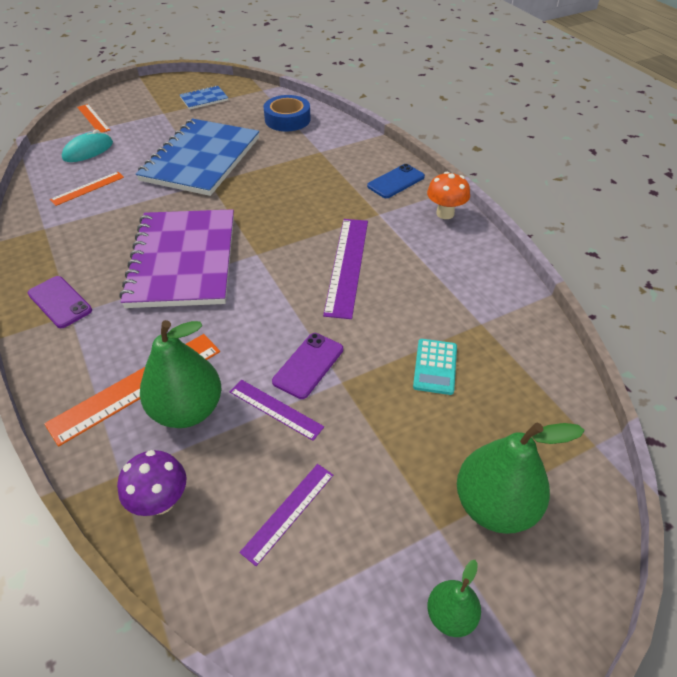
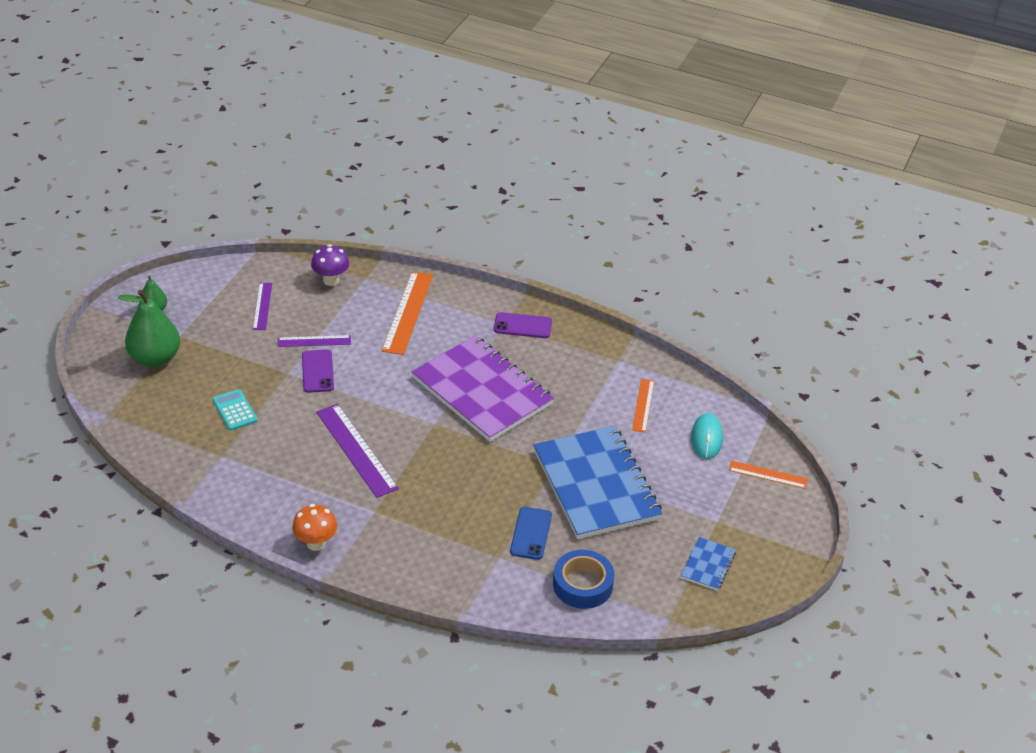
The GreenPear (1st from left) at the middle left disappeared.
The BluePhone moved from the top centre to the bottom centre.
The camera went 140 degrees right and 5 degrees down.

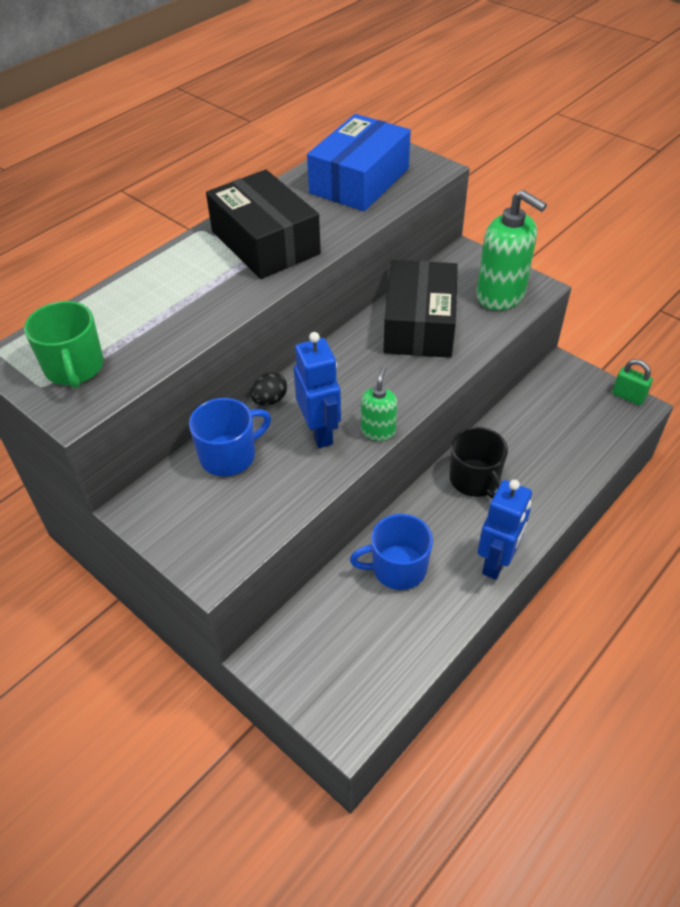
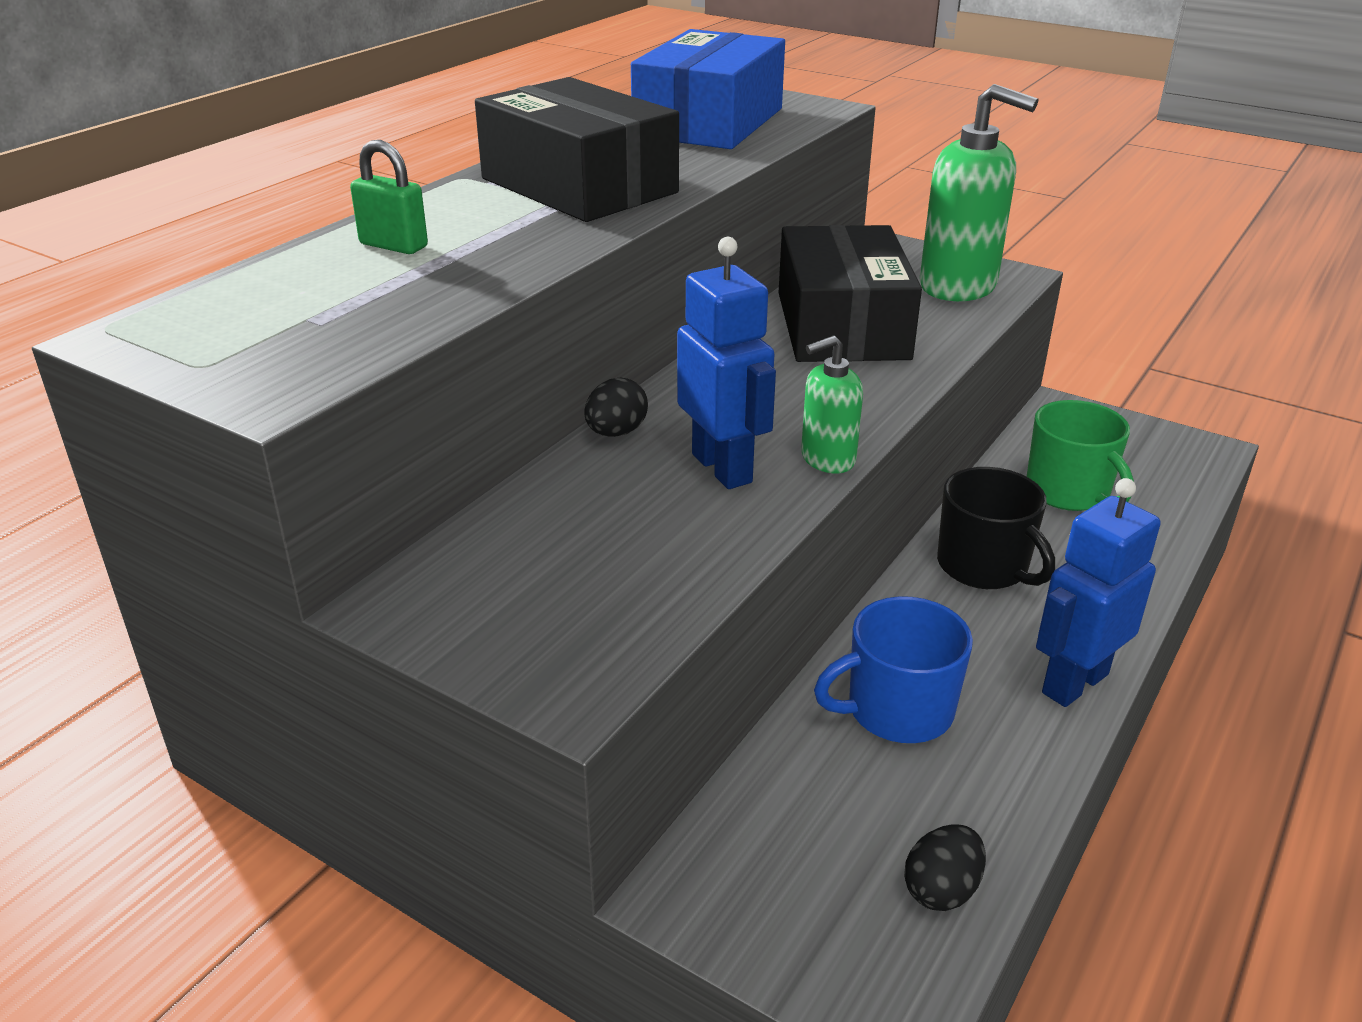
The GreenMug moved from the middle left to the middle right.
The BlueMug (1st from left) at the centre disappeared.
The GreenSoapDispenser (1st from left) at the centre turned 120 degrees counterclockwise.
The BlueRobot (2nd from left) at the middle right turned 150 degrees counterclockwise.
The GreenPadlock moved from the middle right to the top left.
The BlackEgg (2nd from left) at the bottom right appeared.
The camera went 10 degrees left and 15 degrees down.

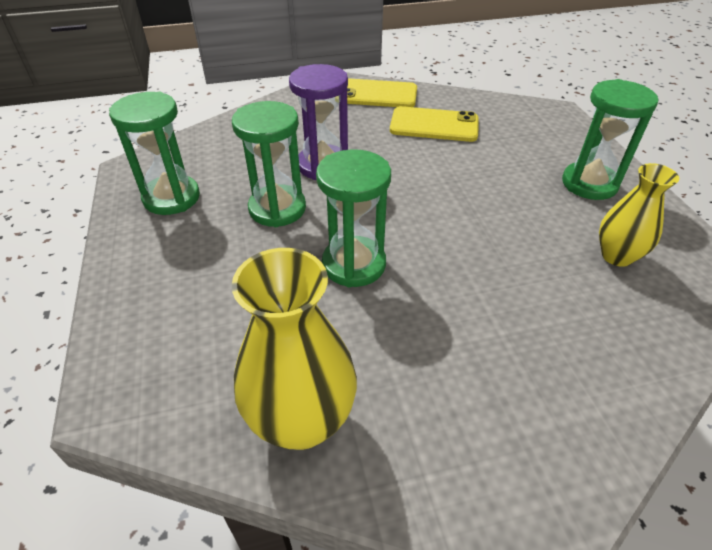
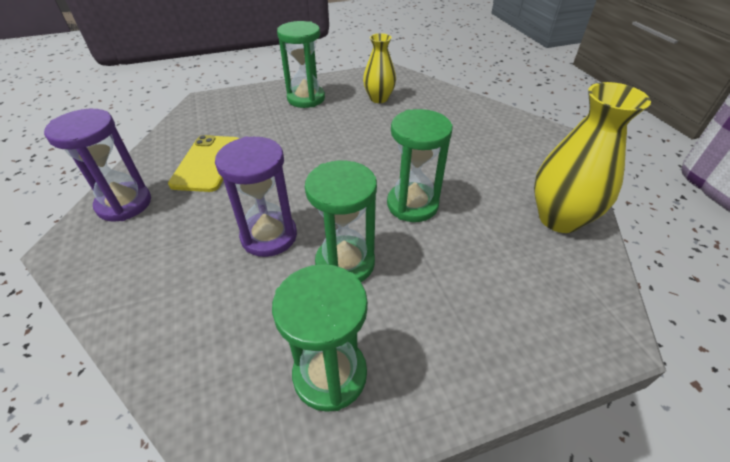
The YellowPhone (1st from left) at the top centre was replaced by the PurpleHourglass (1st from left) at the middle left.
The camera went 95 degrees left and 0 degrees up.

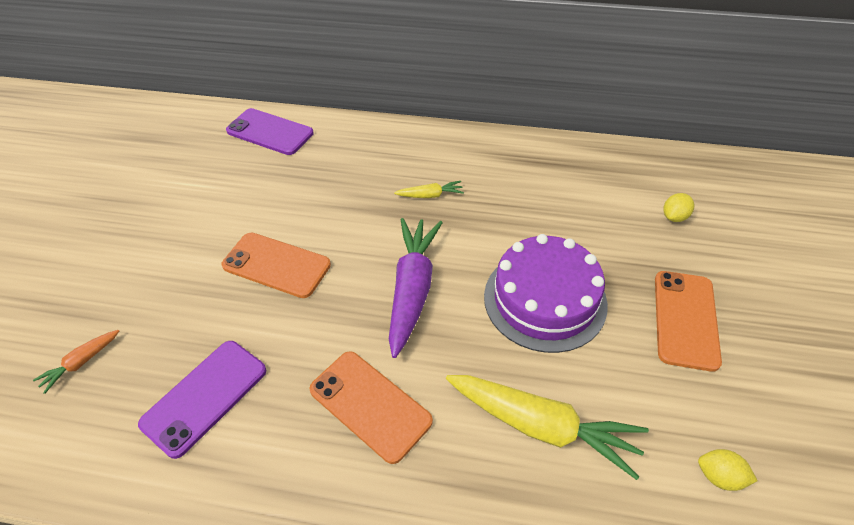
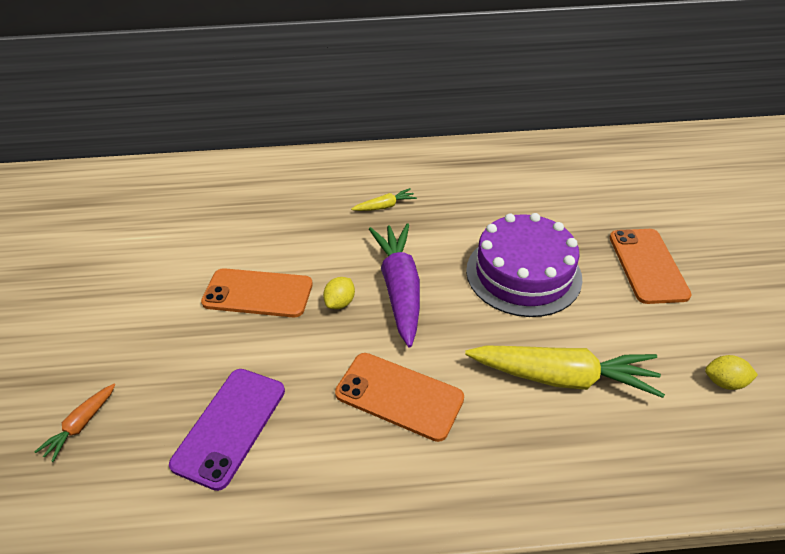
The PurplePhone (2nd from left) at the top left disappeared.
The YellowLemon (1st from left) moved from the middle right to the centre.
The camera went 15 degrees left and 5 degrees down.

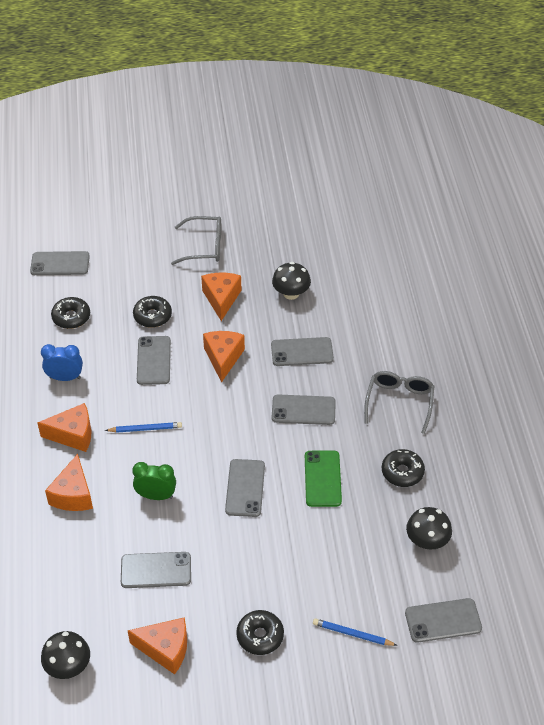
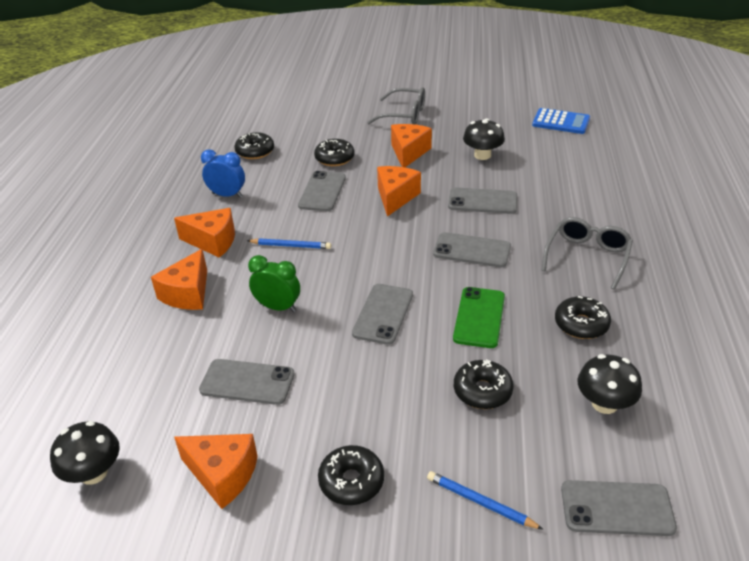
The GreyPhone (1st from left) at the middle left disappeared.
The BlackDonut (4th from left) at the bottom centre appeared.
The BlueCalculator at the top right appeared.
The camera went 15 degrees right and 10 degrees down.

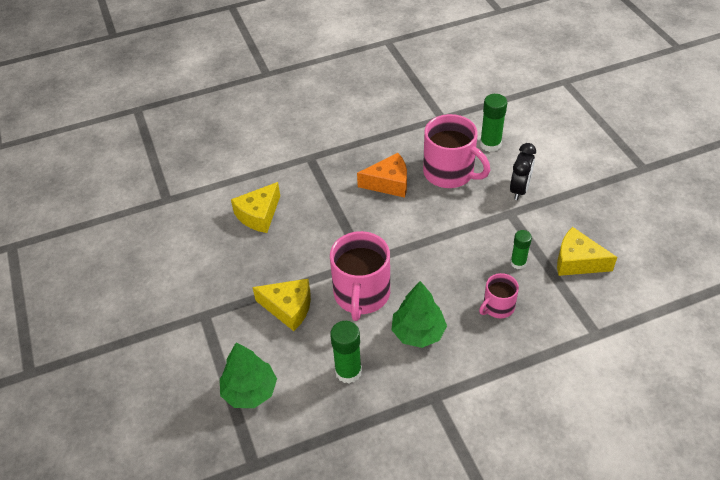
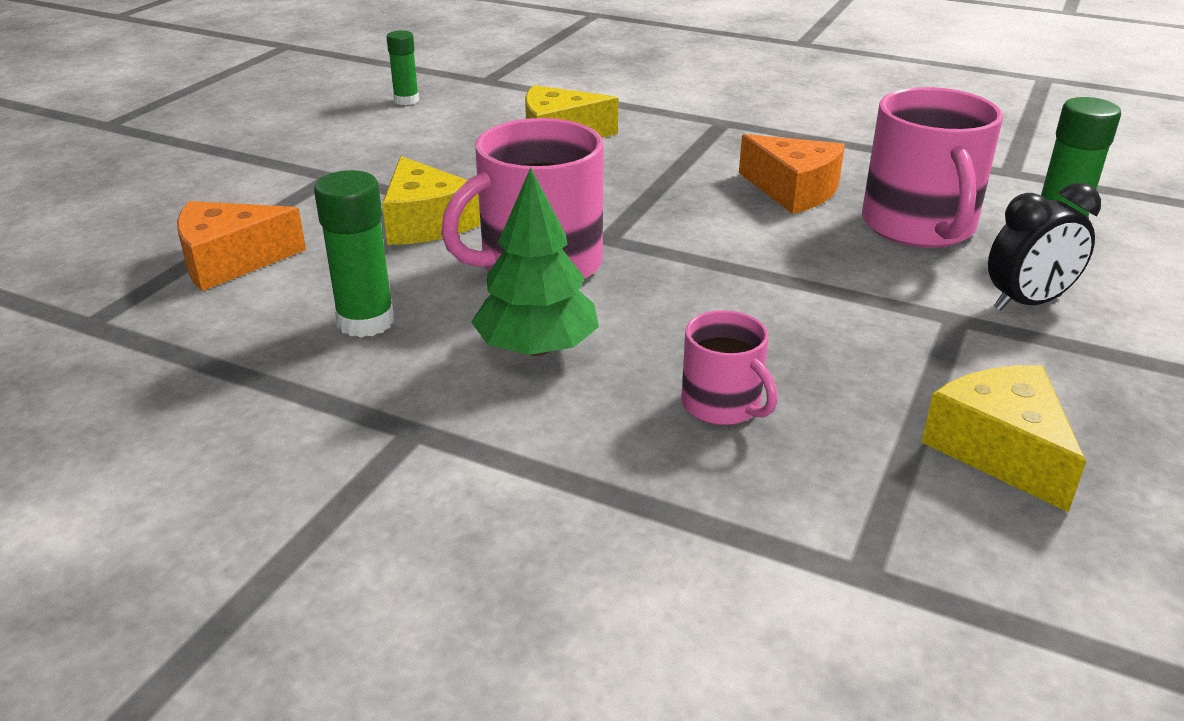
The GreenTree (1st from left) at the bottom centre was replaced by the OrangeCheese (1st from left) at the middle left.
The PinkMug (3rd from left in the first image) at the middle right turned 135 degrees counterclockwise.
The GreenGlueStick (3rd from left in the first image) moved from the middle right to the top centre.
The camera went 45 degrees right and 15 degrees down.

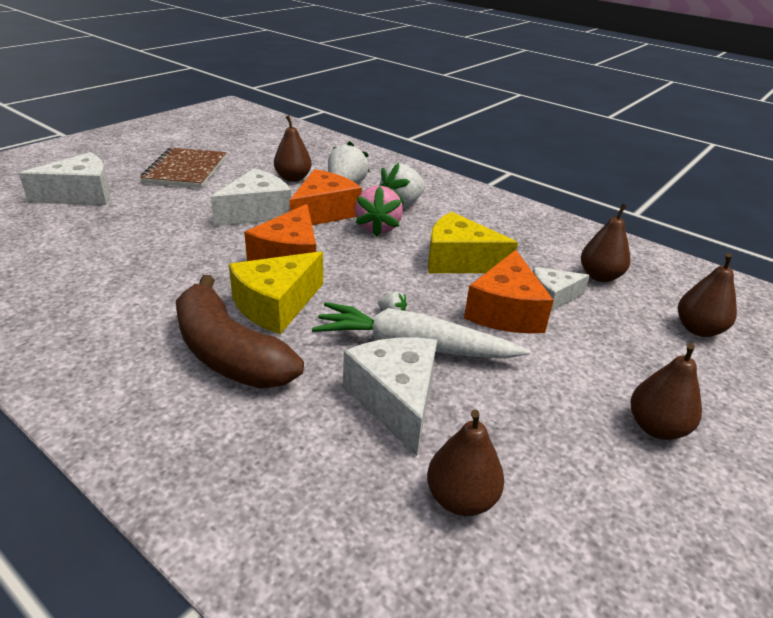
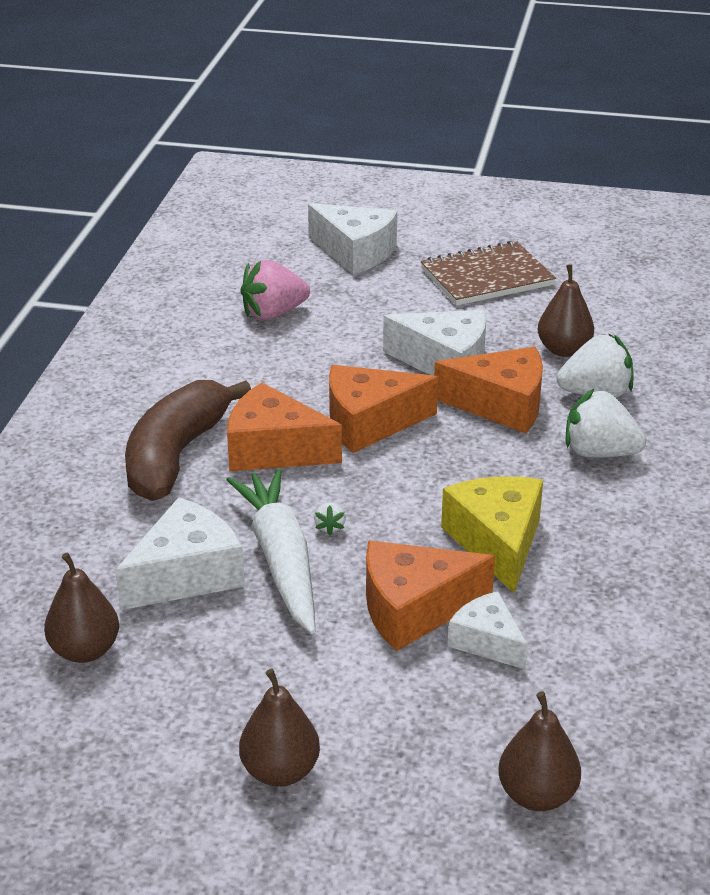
The YellowCheese (1st from left) at the centre became the OrangeCheese (1st from left) at the centre.
The PinkStrawberry moved from the centre to the top centre.
The BrownPear (3rd from left) at the middle right disappeared.
The camera went 65 degrees right and 0 degrees up.

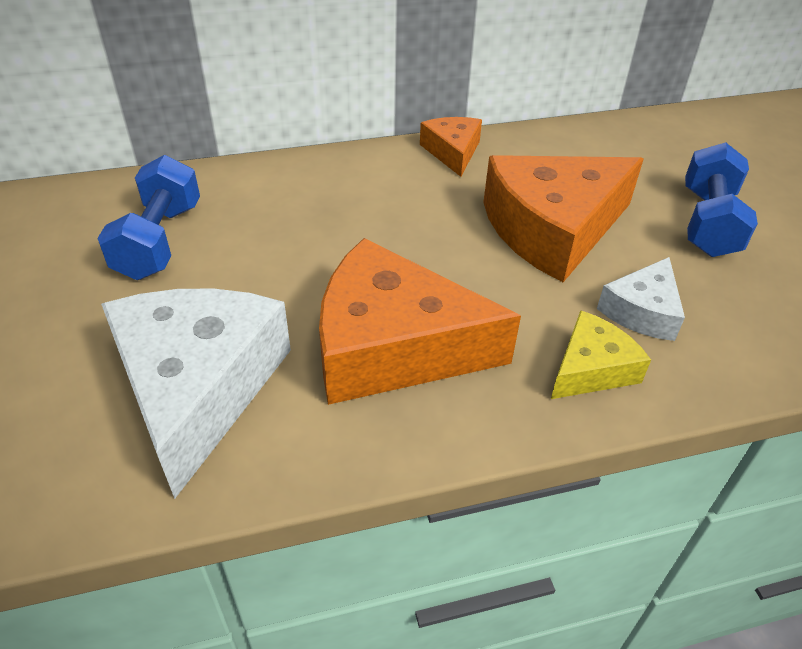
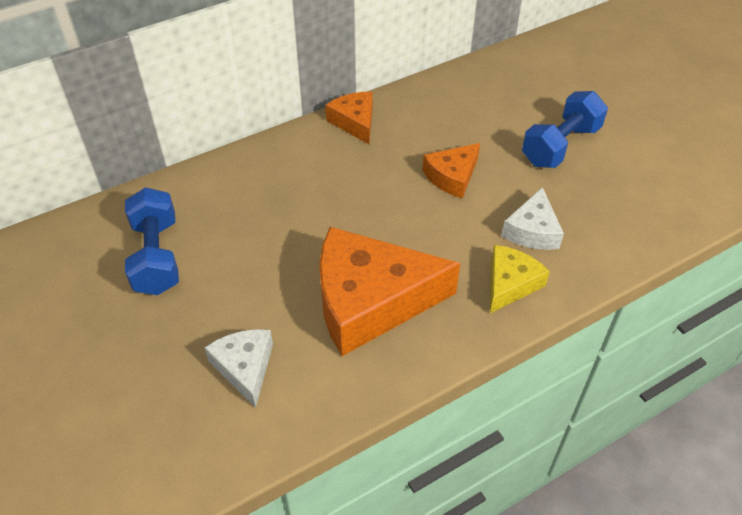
The WhiteCheese (1st from left) at the middle left changed to 0.51 times the size.
The OrangeCheese (3rd from left) at the middle right changed to 0.51 times the size.
The BlueDumbbell (2nd from left) at the top right turned 45 degrees clockwise.
The camera went 15 degrees left and 5 degrees up.

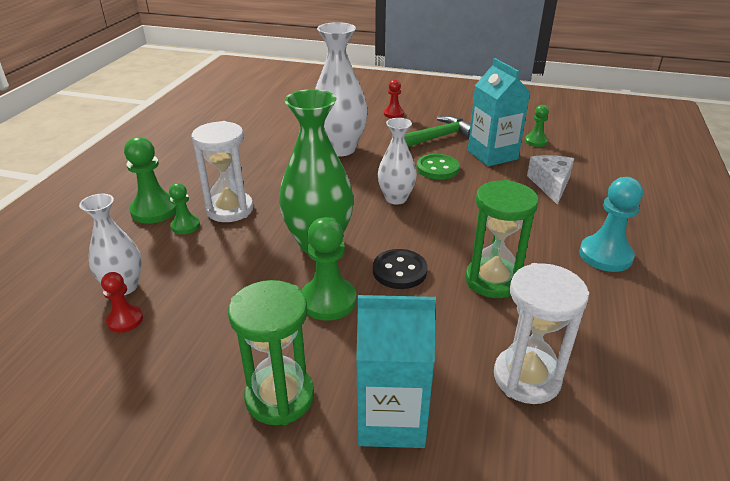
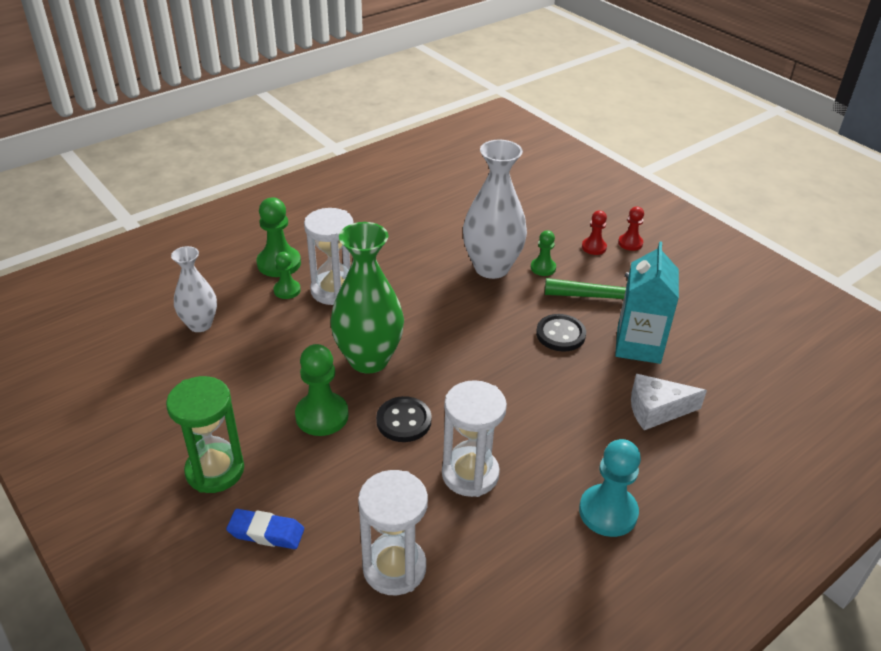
The RedPawn (1st from left in the first image) moved from the middle left to the middle right.
The TurquoiseCarton (1st from left) at the bottom centre was replaced by the BlueEraser at the bottom left.
The WhiteVase (3rd from left) at the centre disappeared.
The GreenButton at the centre became the BlackButton (2nd from left) at the centre.
The GreenHourglass (2nd from left) at the middle right became the WhiteHourglass (3rd from left) at the bottom centre.
The GreenPawn (4th from left) moved from the top right to the centre.
The WhiteCheese at the middle right turned 135 degrees counterclockwise.
The camera went 35 degrees right and 5 degrees up.

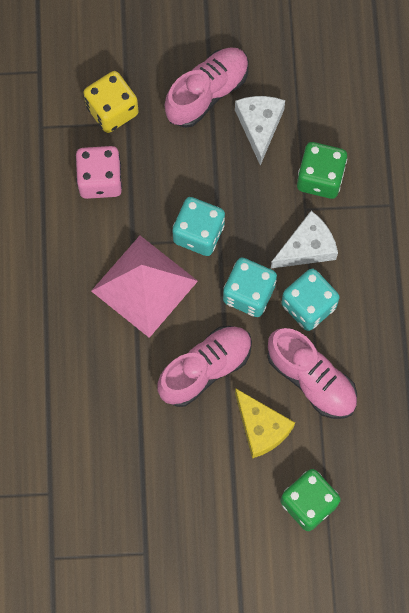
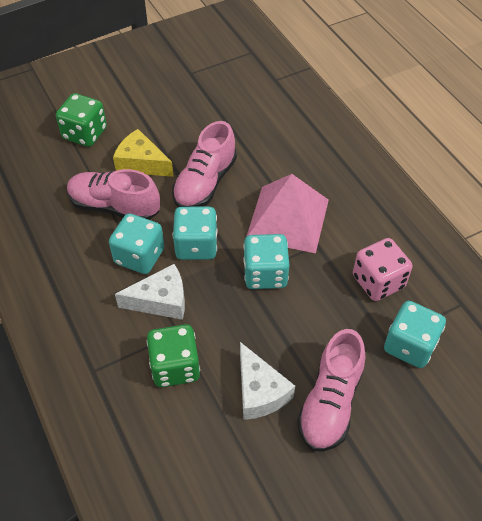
The YellowDice at the top left became the TurquoiseDice (4th from left) at the middle right.
The WhiteCheese (2nd from left in the first image) at the middle right turned 135 degrees counterclockwise.
The camera went 155 degrees right and 20 degrees down.

